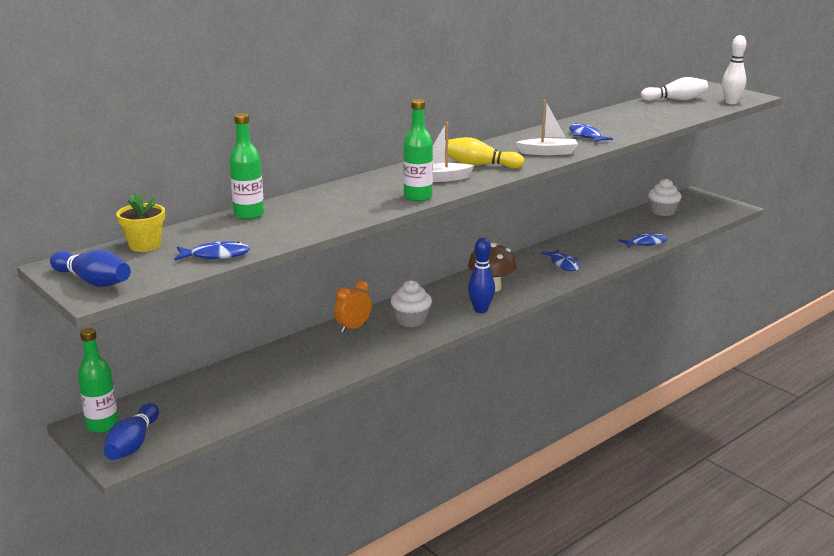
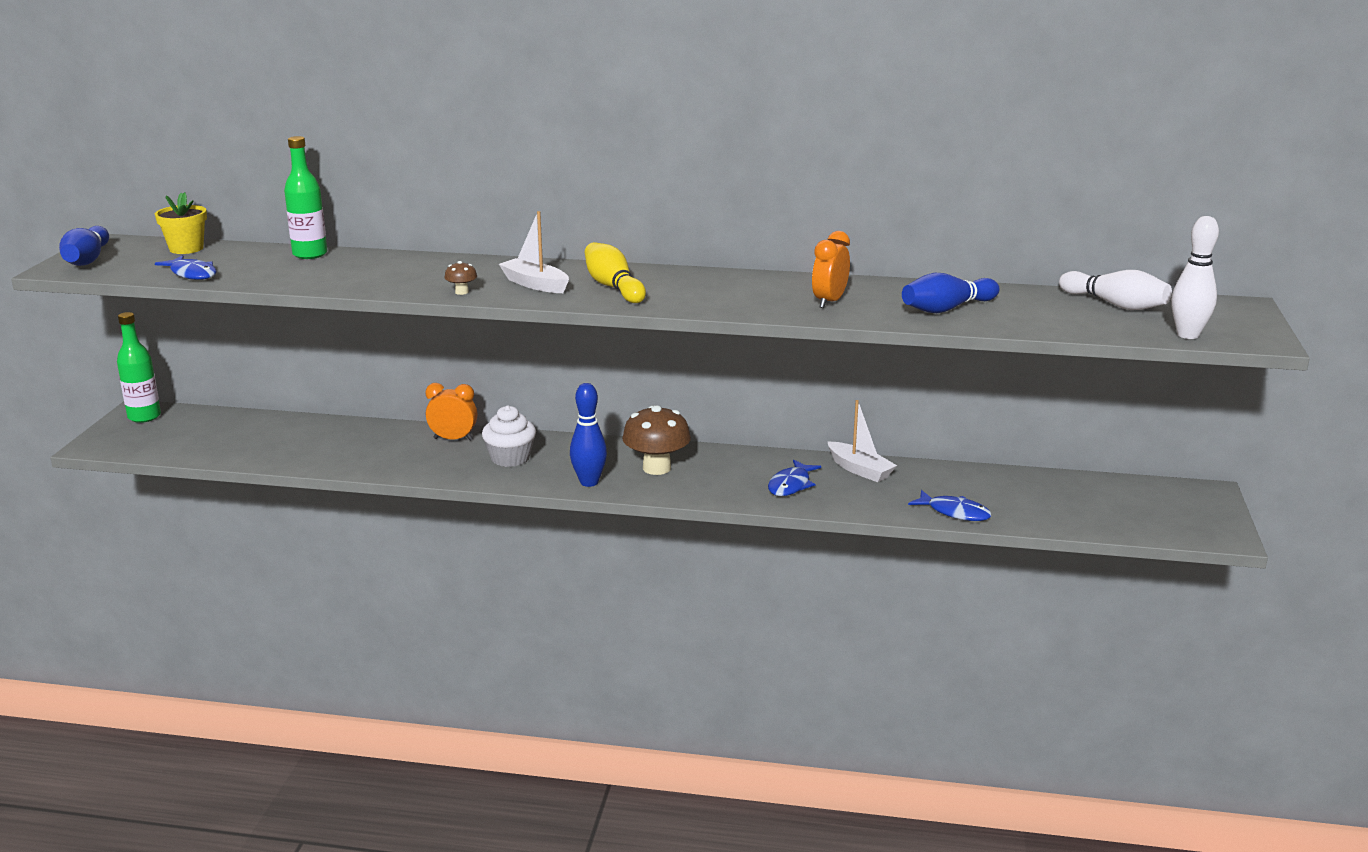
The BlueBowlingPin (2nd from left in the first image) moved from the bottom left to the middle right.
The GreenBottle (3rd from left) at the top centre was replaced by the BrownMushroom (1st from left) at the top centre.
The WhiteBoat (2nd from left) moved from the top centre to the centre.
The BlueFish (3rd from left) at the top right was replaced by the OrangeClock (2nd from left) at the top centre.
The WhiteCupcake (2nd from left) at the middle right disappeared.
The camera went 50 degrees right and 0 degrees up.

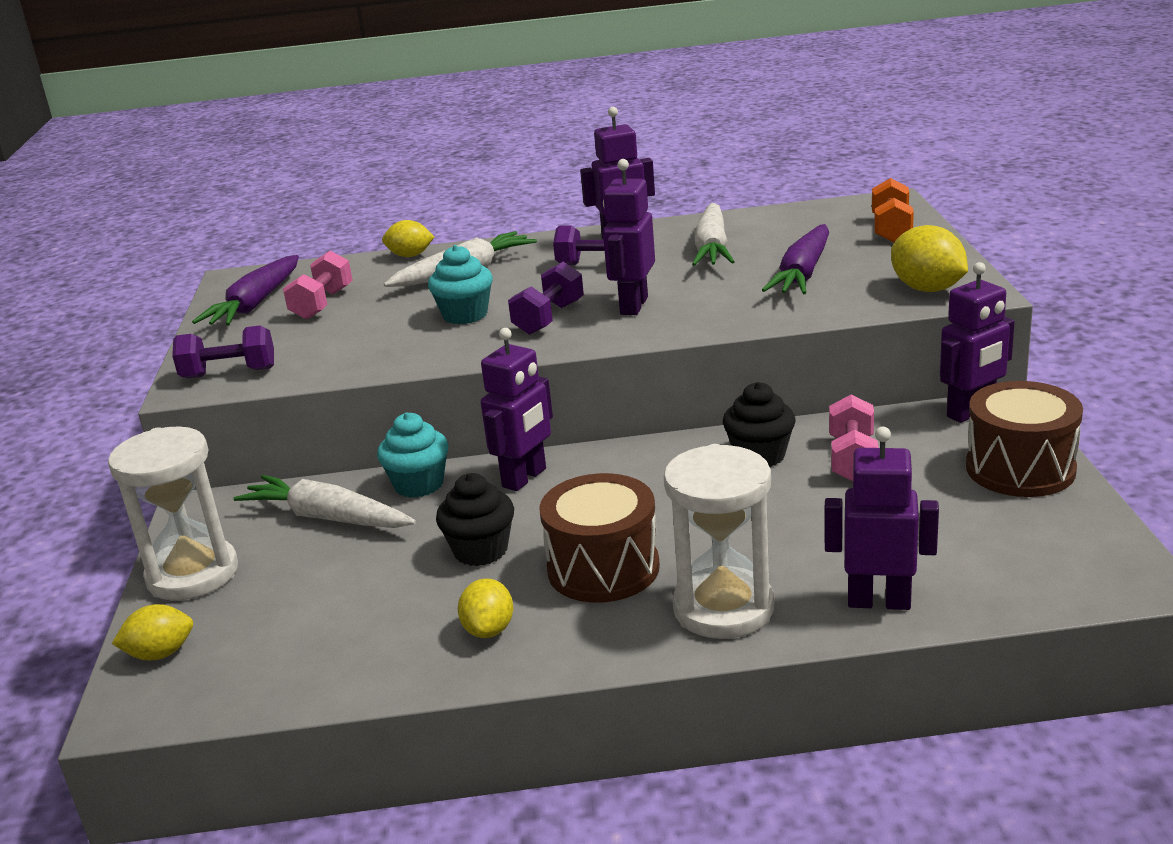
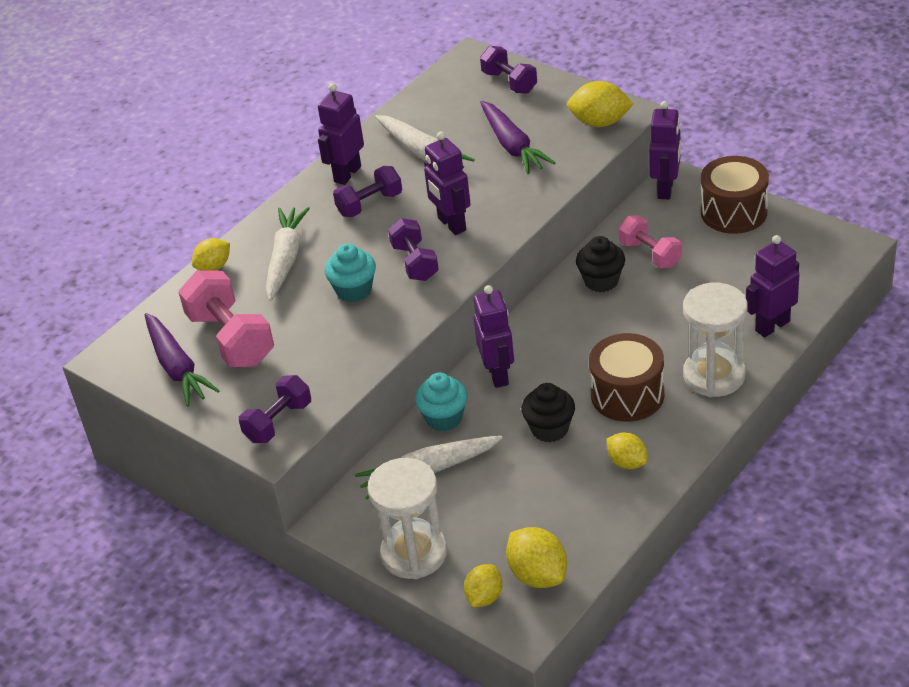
The PinkDumbbell (1st from left) at the middle left changed to 1.59 times the size.
The OrangeDumbbell at the top right became the PurpleDumbbell (4th from left) at the top centre.
The YellowLemon (3rd from left) at the bottom centre appeared.
The camera went 45 degrees left and 15 degrees up.

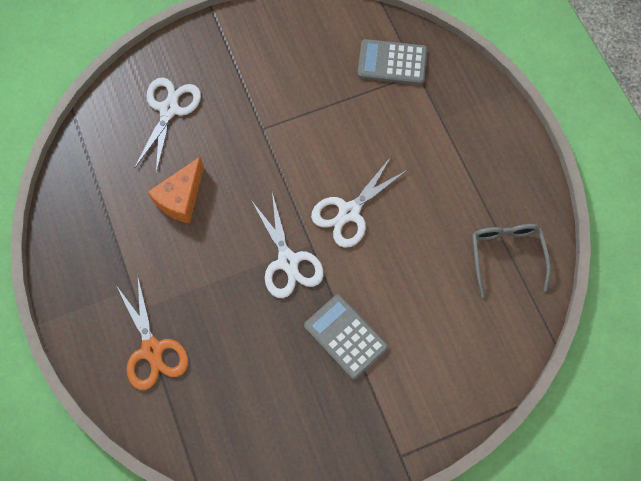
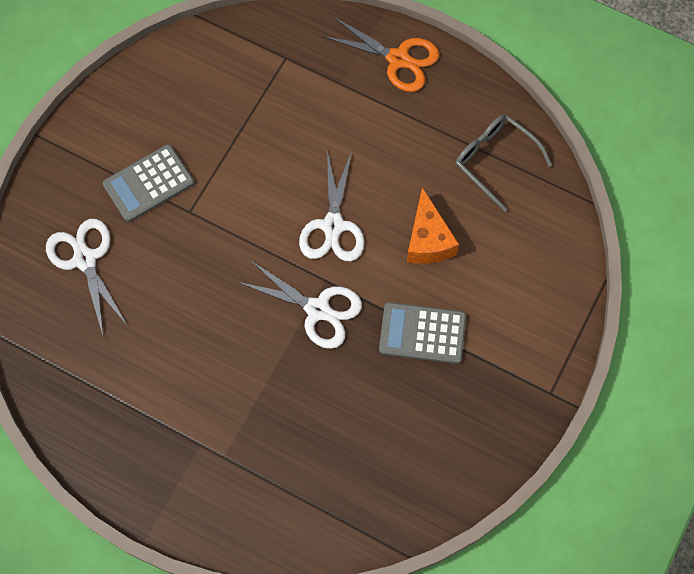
The OrangeScissors moved from the bottom left to the top centre.
The OrangeCheese moved from the middle left to the centre.
The GreyCalculator (2nd from left in the first image) moved from the top centre to the top left.
The camera went 40 degrees left and 0 degrees up.

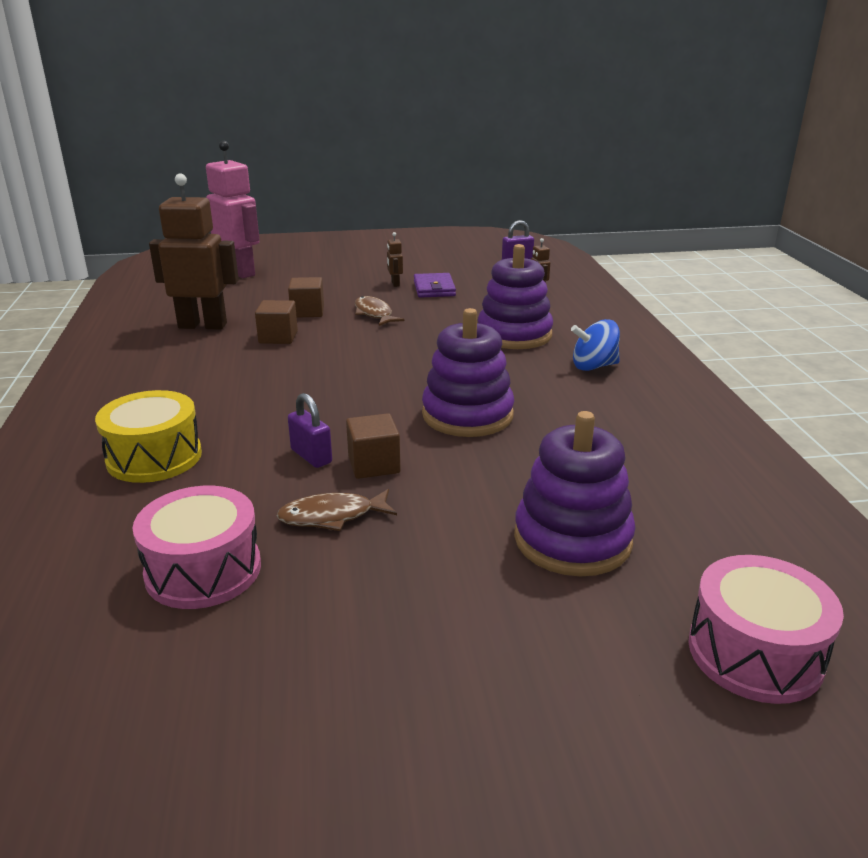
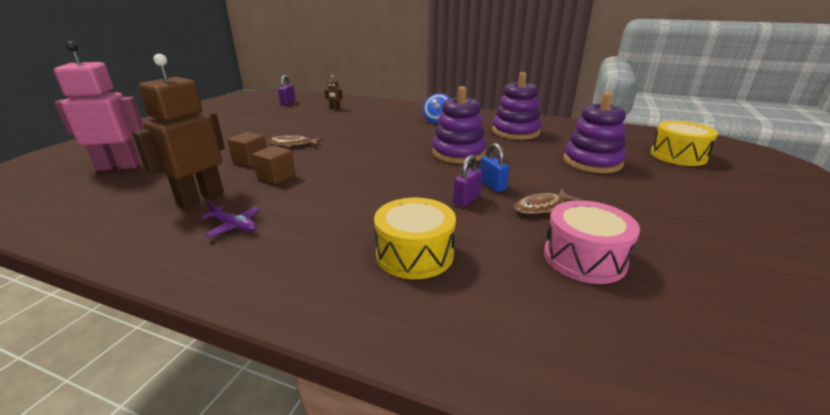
The BrownFish (1st from left in the first image) at the centre turned 45 degrees clockwise.
The PurplePadlock (1st from left in the first image) at the centre turned 45 degrees counterclockwise.
The BrownCube (3rd from left) at the centre was replaced by the BluePadlock at the centre.
The BrownRobot (2nd from left) at the top centre disappeared.
The PurpleWallet at the top centre disappeared.
The PurpleStackingToy (2nd from left) moved from the centre to the top centre.
The PinkDrum (2nd from left) at the bottom right became the YellowDrum (2nd from left) at the middle right.
The PurplePlane at the middle left appeared.
The camera went 60 degrees left and 0 degrees up.

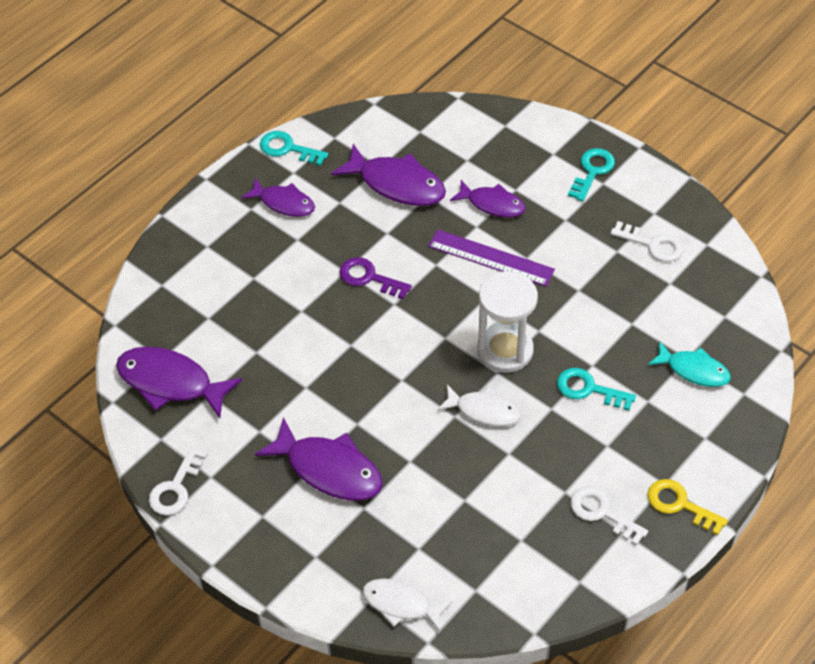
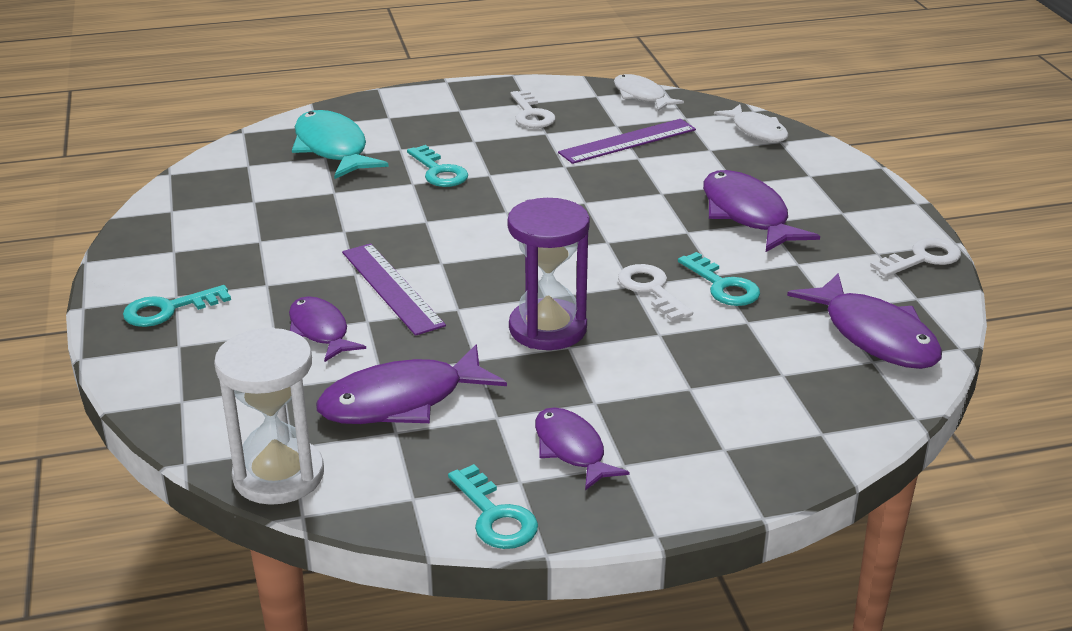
The PurpleFish (4th from left in the first image) at the top centre turned 90 degrees counterclockwise.
The PurpleKey at the centre was replaced by the PurpleHourglass at the centre.
The WhiteFish (2nd from left in the first image) moved from the centre to the top centre.
The WhiteHourglass moved from the centre to the middle left.
The WhiteKey (3rd from left in the first image) moved from the middle right to the centre.
The YellowKey at the bottom right disappeared.
The TurquoiseFish at the middle right changed to 1.56 times the size.
The PurpleRuler (2nd from left) at the top centre appeared.
The TurquoiseKey (4th from left) at the middle right appeared.
The camera went 145 degrees left and 20 degrees down.

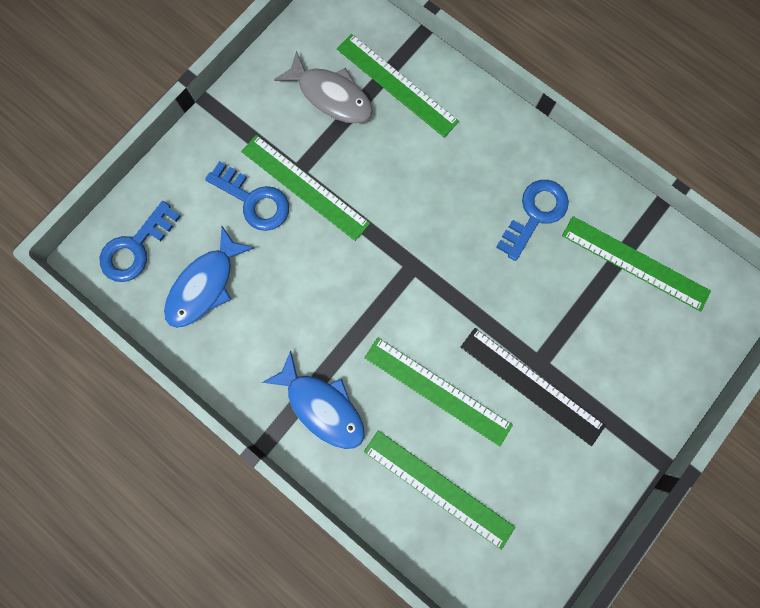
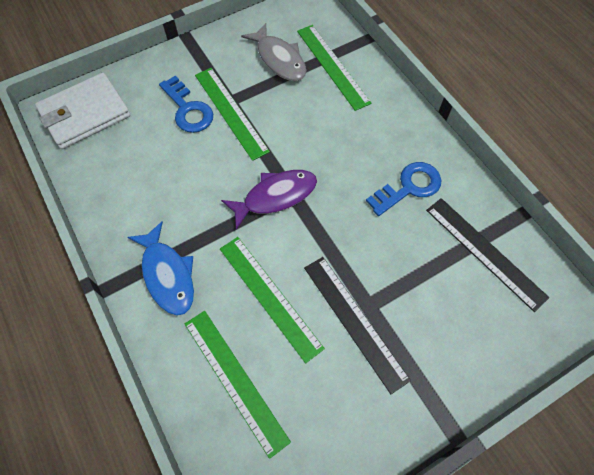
The BlueKey (1st from left) at the middle left was replaced by the WhiteWallet at the top left.
The BlueFish (1st from left) at the middle left disappeared.
The GreenRuler (5th from left) at the middle right became the BlackRuler (2nd from left) at the middle right.
The PurpleFish at the centre appeared.
The camera went 20 degrees right and 15 degrees down.

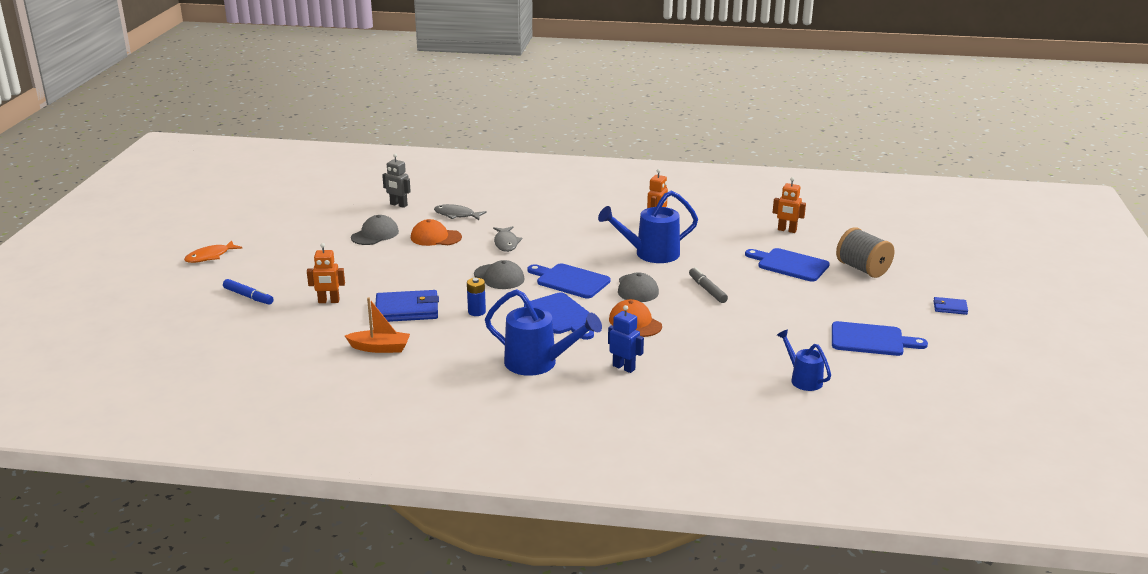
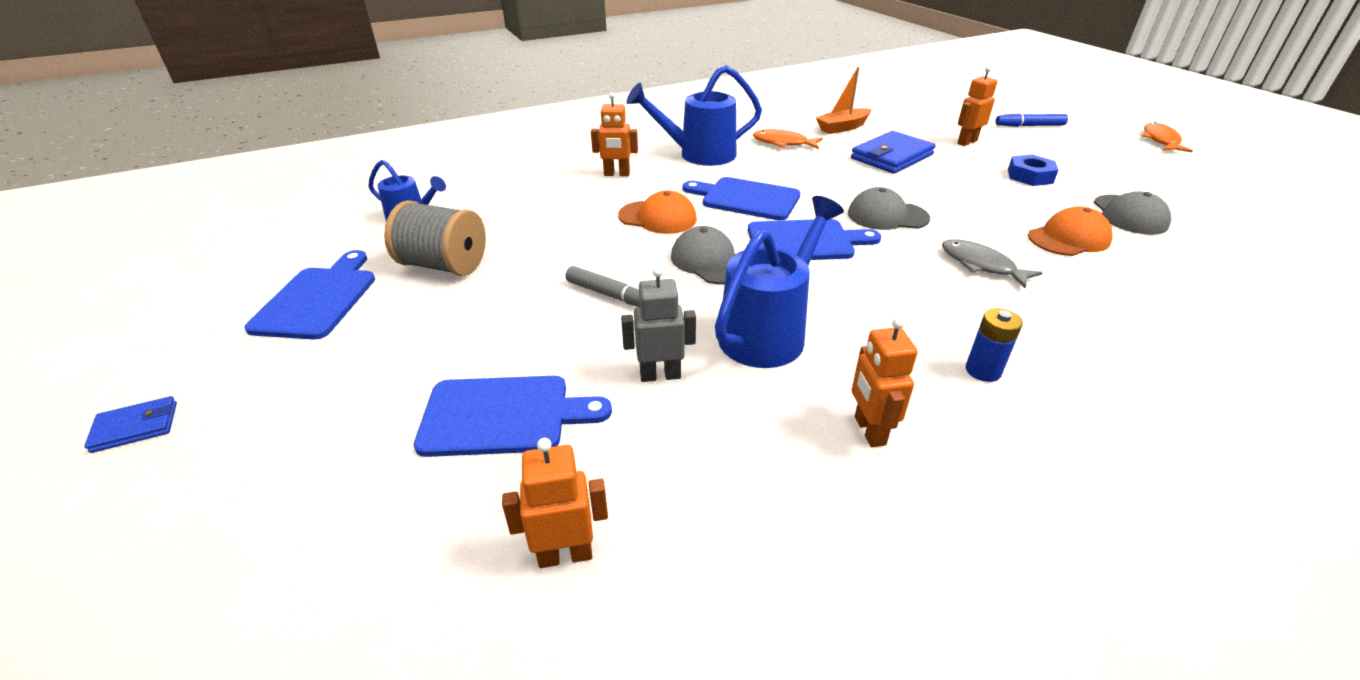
The GreyRobot moved from the top centre to the centre.
The GreyFish (1st from left) at the centre disappeared.
The BlueBattery moved from the centre to the middle right.
The BlueRobot at the centre became the OrangeRobot (2nd from left) at the top centre.
The BlueCuttingBoard (4th from left in the first image) at the middle right turned 120 degrees clockwise.
The GreySpool moved from the middle right to the middle left.
The OrangeFish (1st from left) at the top centre appeared.
The BlueNut at the top right appeared.
The camera went 145 degrees right and 10 degrees up.

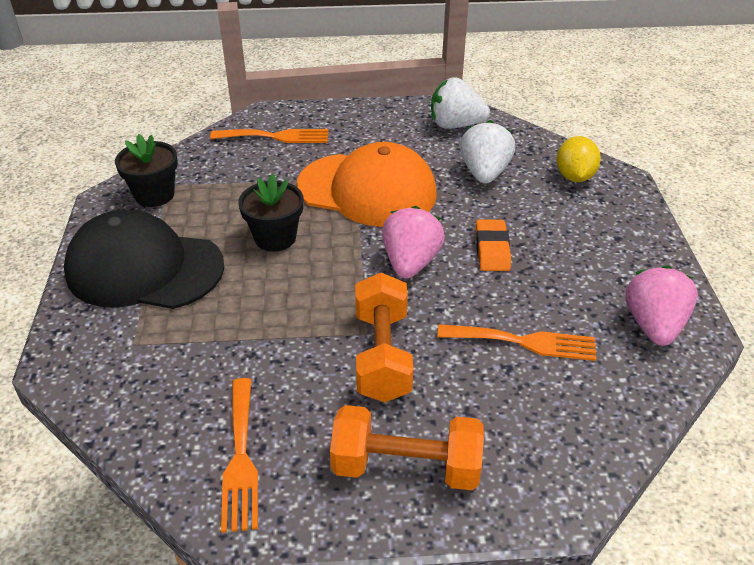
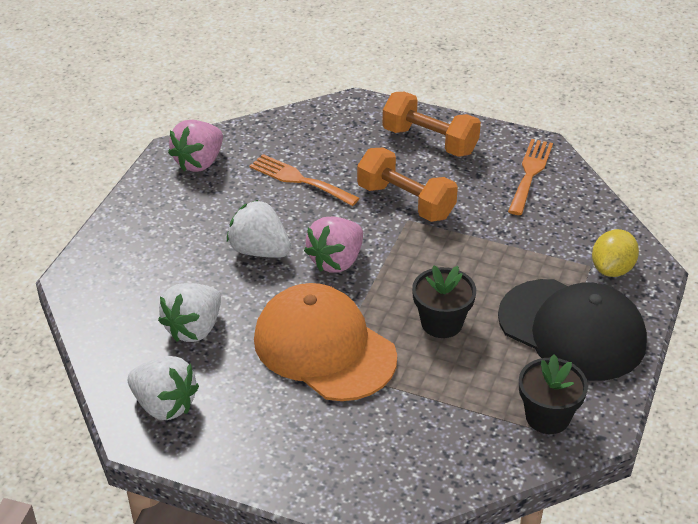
The OrangeFork (2nd from left) at the top centre disappeared.
The OrangeDumbbell (1st from left) at the centre turned 75 degrees counterclockwise.
The OrangeEraser at the centre was replaced by the WhiteStrawberry (3rd from left) at the centre.
The YellowLemon moved from the top right to the middle right.
The camera went 155 degrees left and 0 degrees up.

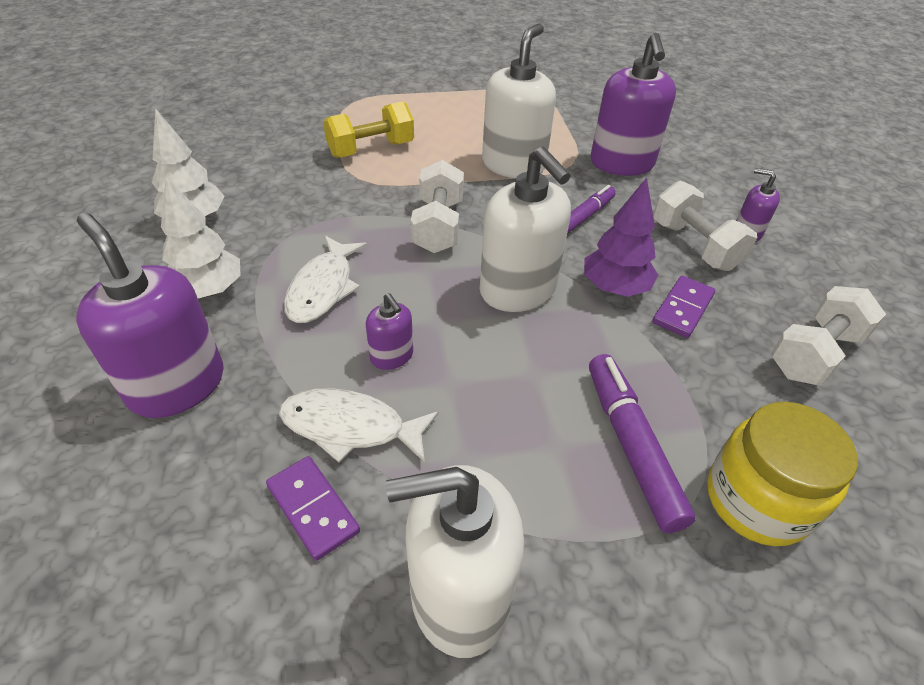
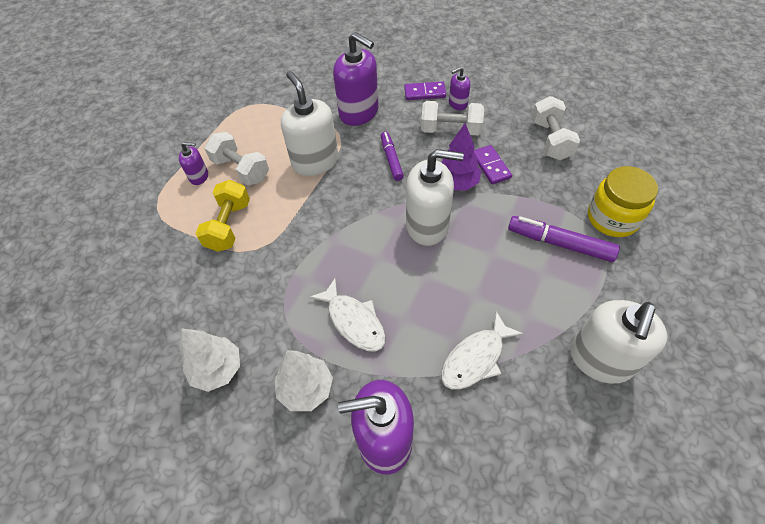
The PurpleDomino (1st from left) moved from the bottom centre to the top centre.
The PurpleSoapDispenser (2nd from left in the first image) moved from the centre to the top left.
The WhiteDumbbell (1st from left) moved from the top centre to the top left.
The camera went 50 degrees left and 10 degrees up.

